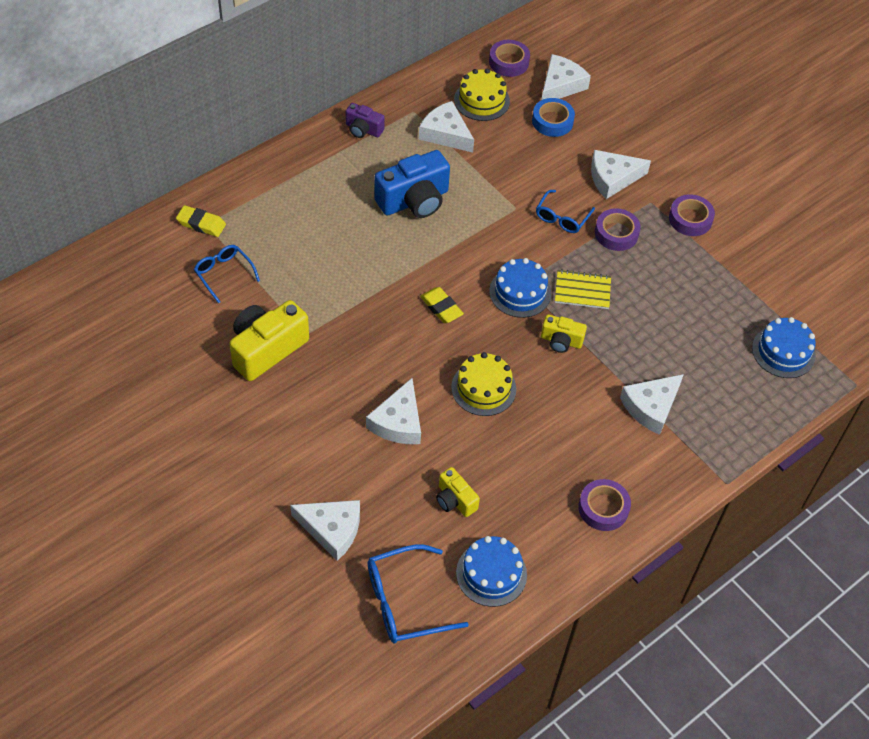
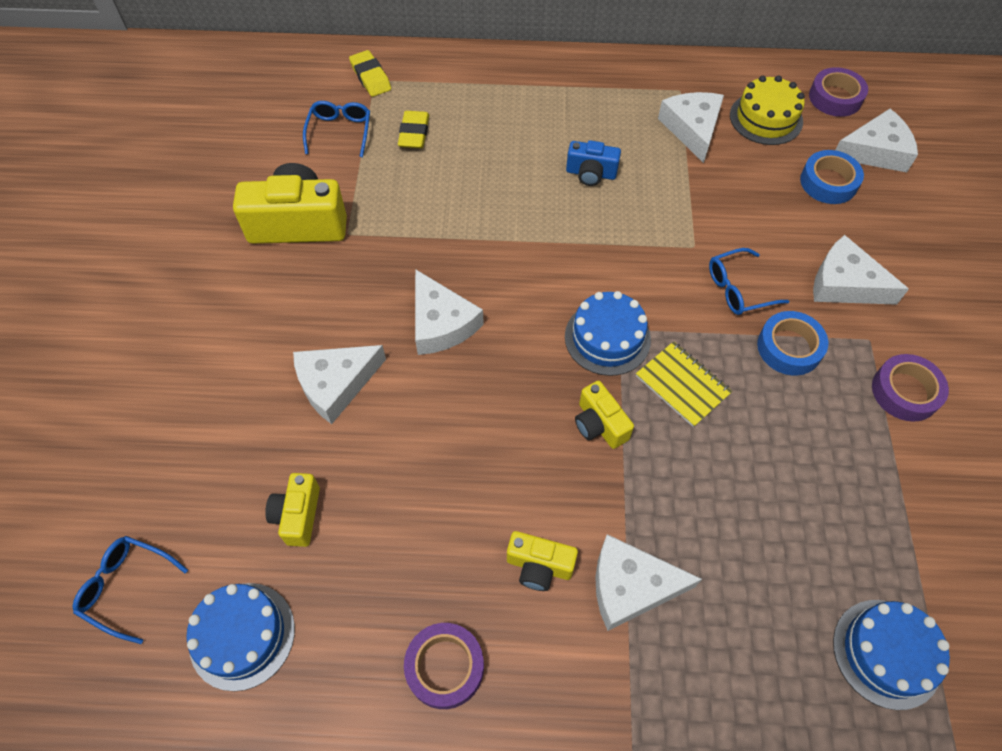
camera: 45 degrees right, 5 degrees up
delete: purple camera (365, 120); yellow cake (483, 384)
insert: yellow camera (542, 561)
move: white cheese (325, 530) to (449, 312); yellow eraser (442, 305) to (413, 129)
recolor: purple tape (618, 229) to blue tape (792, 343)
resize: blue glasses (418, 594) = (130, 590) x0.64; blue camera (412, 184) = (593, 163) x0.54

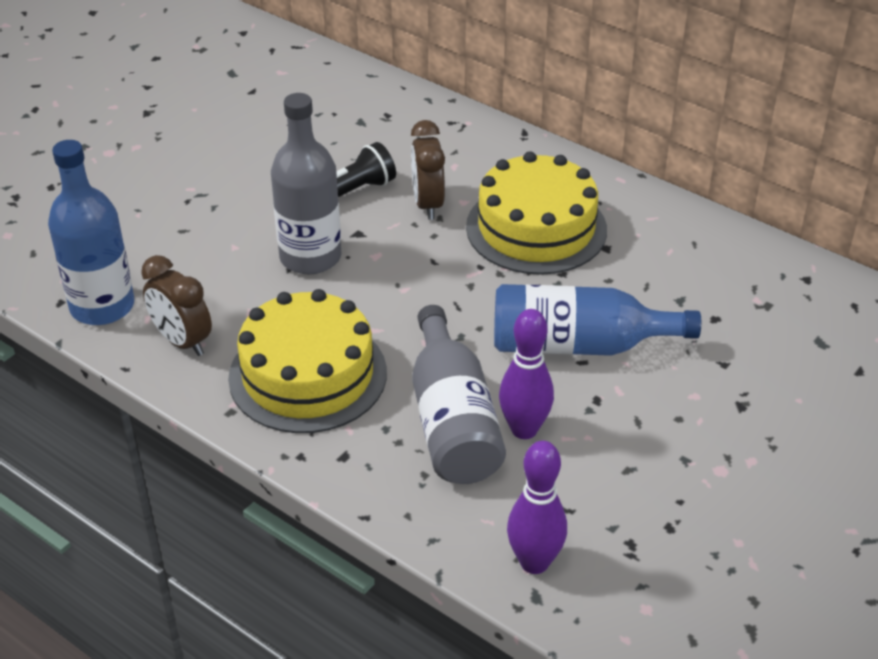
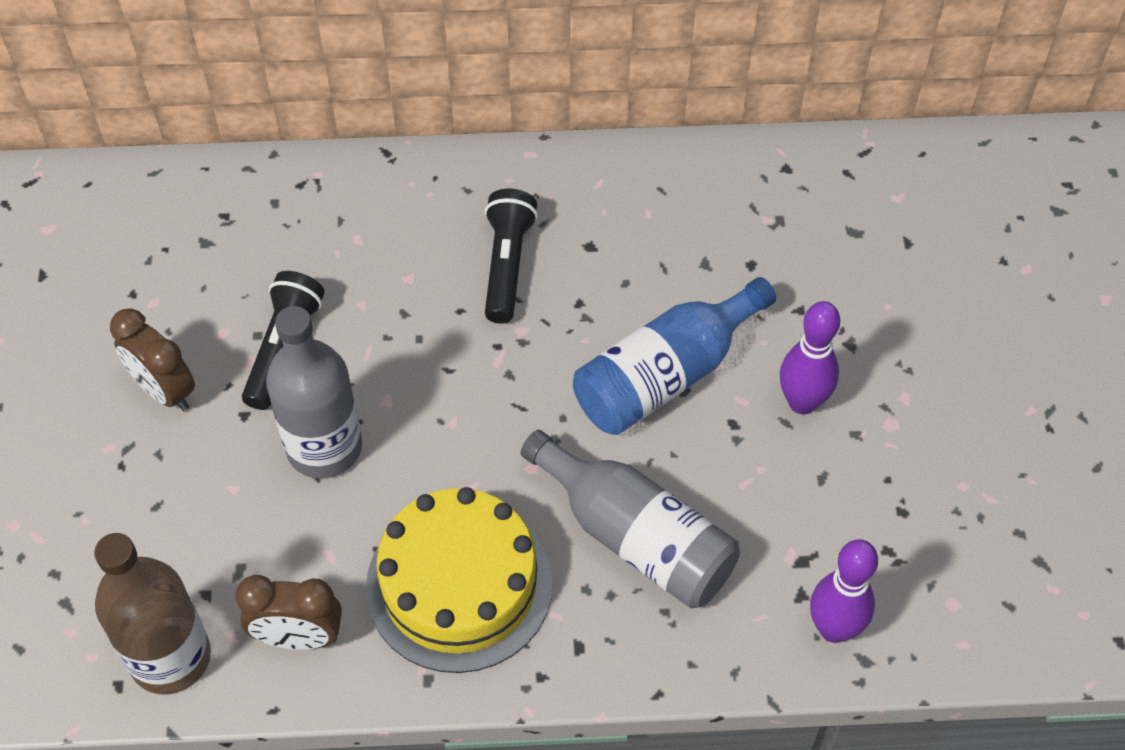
camera: 40 degrees left, 15 degrees up
move: brown clock (428, 170) to (152, 359); purple bowling pin (526, 374) to (810, 357)
replace: yellow cake (536, 213) to black flashlight (511, 256)
recolor: blue bottle (91, 232) to brown bottle (152, 614)

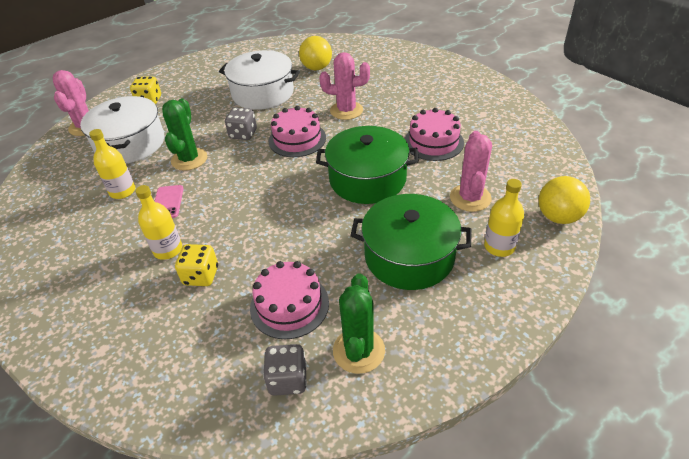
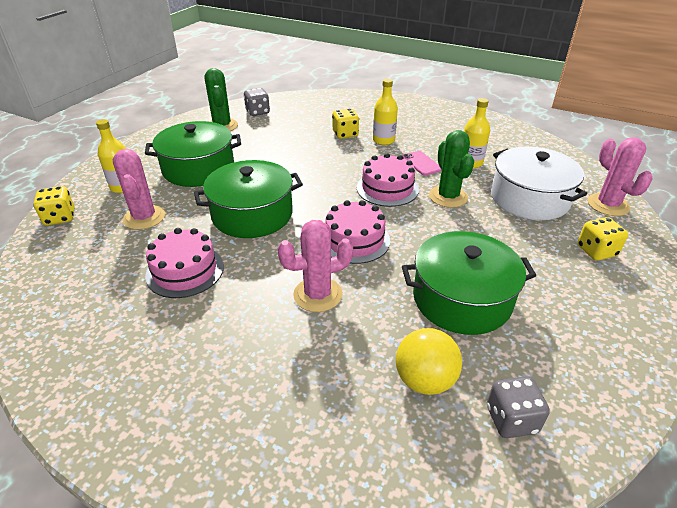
camera: 155 degrees right, 5 degrees down
move: grey dice (241, 124) to (518, 407); pink cake (289, 300) to (388, 180)
replace: yellow ball (564, 200) to yellow dice (53, 206)
recolor: white pot (259, 80) to green pot (469, 283)

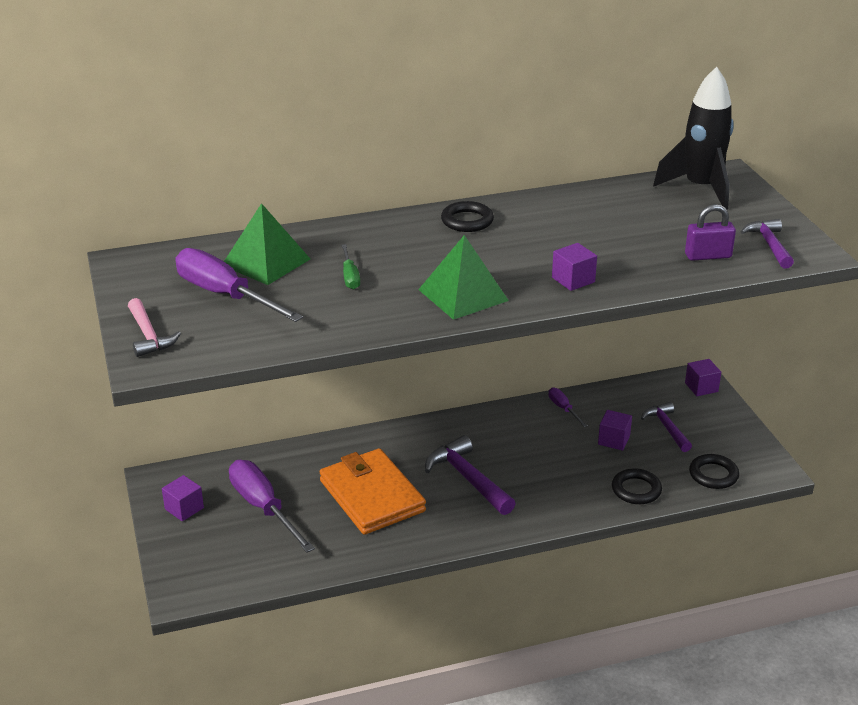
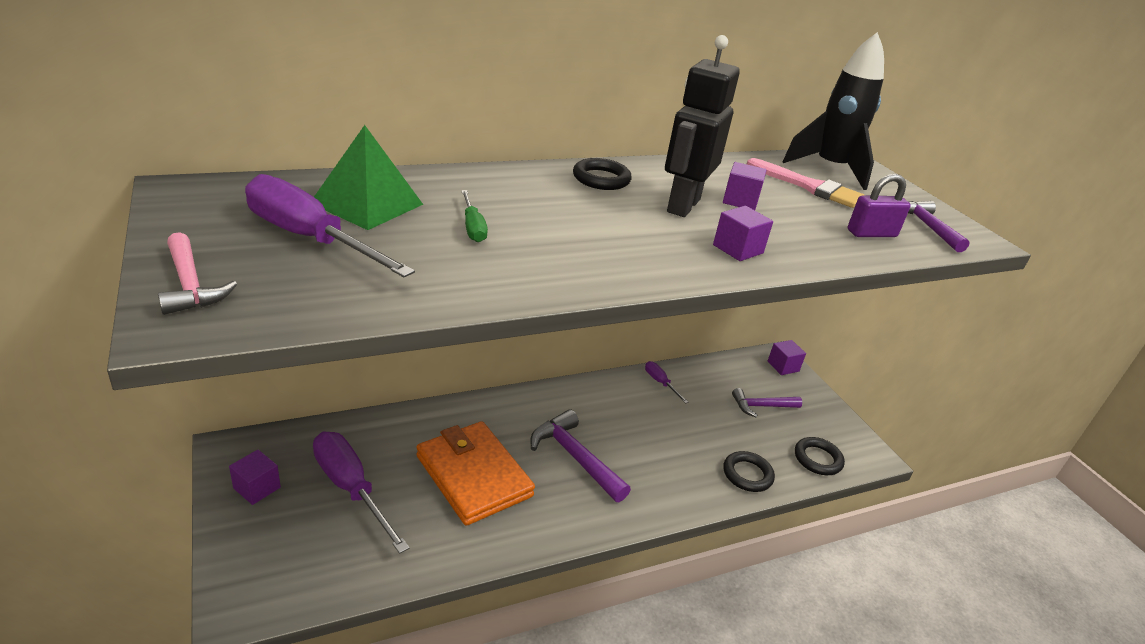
camera: 10 degrees left, 0 degrees up
delete: green pyramid (463, 277)
insert: black robot (702, 126); pink brush (805, 183)
move: purple cube (615, 430) to (744, 186)
rotate: purple hammer (666, 427) = (767, 402) 75 degrees counterclockwise

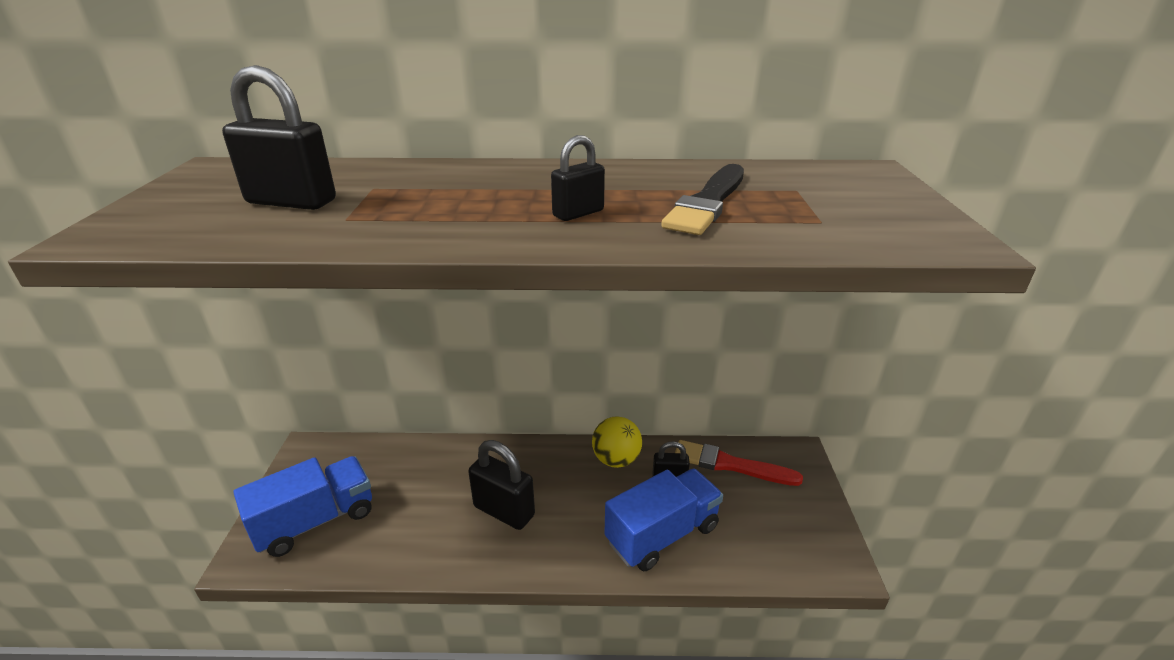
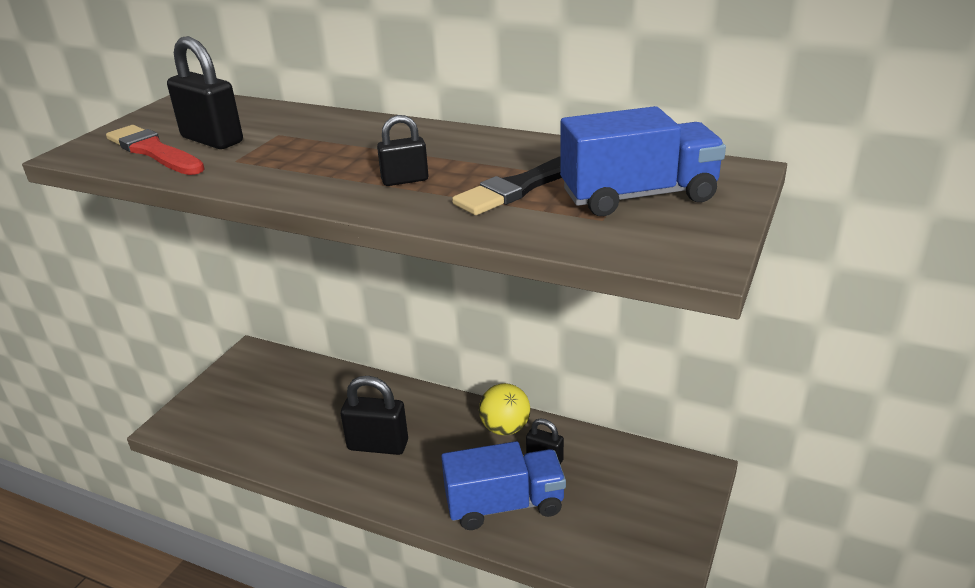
camera: 25 degrees right, 0 degrees up
move: blue truck (302, 506) to (643, 161); red brush (739, 463) to (155, 150)
rotate: black padlock (501, 485) = (374, 415) 45 degrees counterclockwise

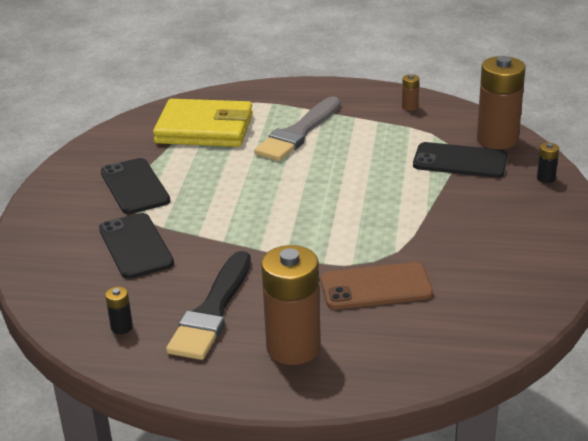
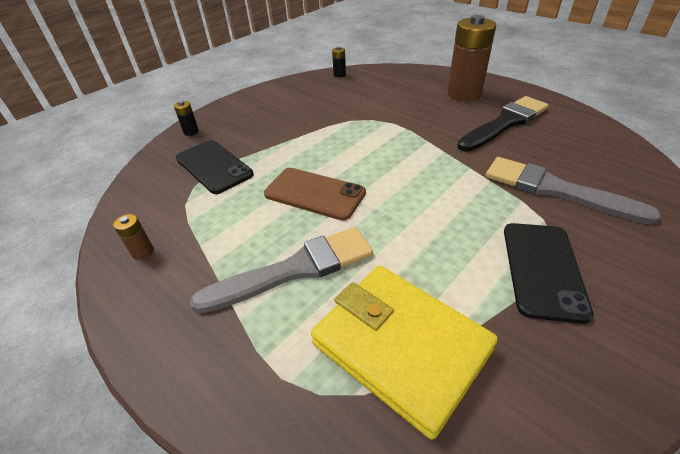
camera: 145 degrees left, 10 degrees up
delete: brown battery (501, 102)
move: black battery (119, 310) to (339, 62); brown phone (377, 285) to (315, 194)
replace: black phone (136, 246) to grey brush (573, 190)

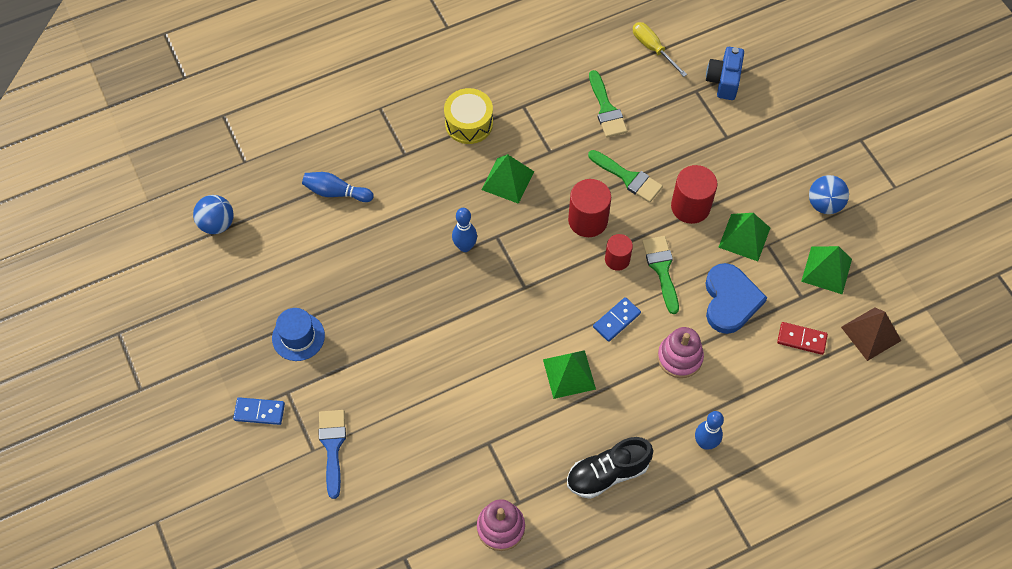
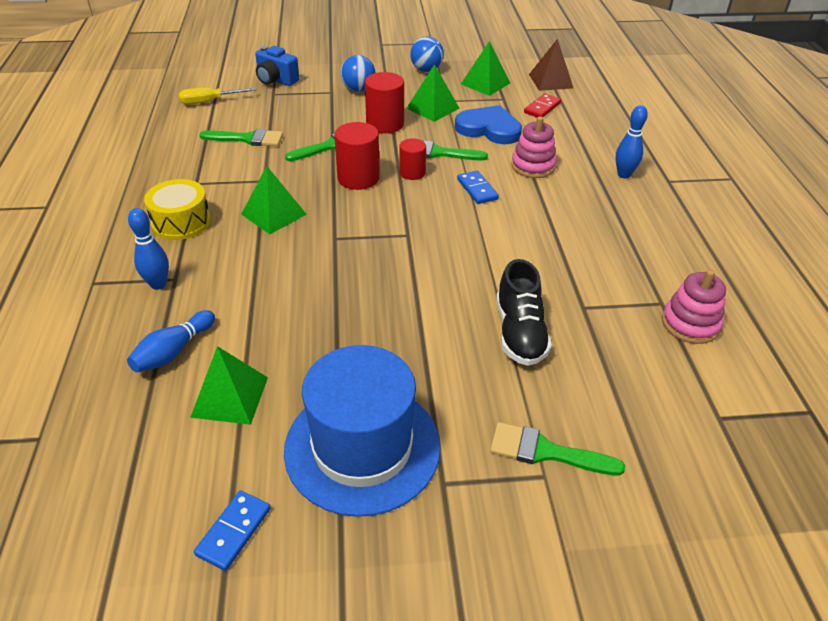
camera: 70 degrees left, 20 degrees down
move: blue ball (213, 214) to (358, 73); blue domino (259, 411) to (232, 531); blue bowling pin (464, 230) to (148, 249); green pyramid (569, 374) to (229, 385); black shoe (610, 468) to (524, 312)
recolor: blue brush (332, 454) to green brush (557, 449)
resize: blue hat (298, 334) = (362, 431) x1.97

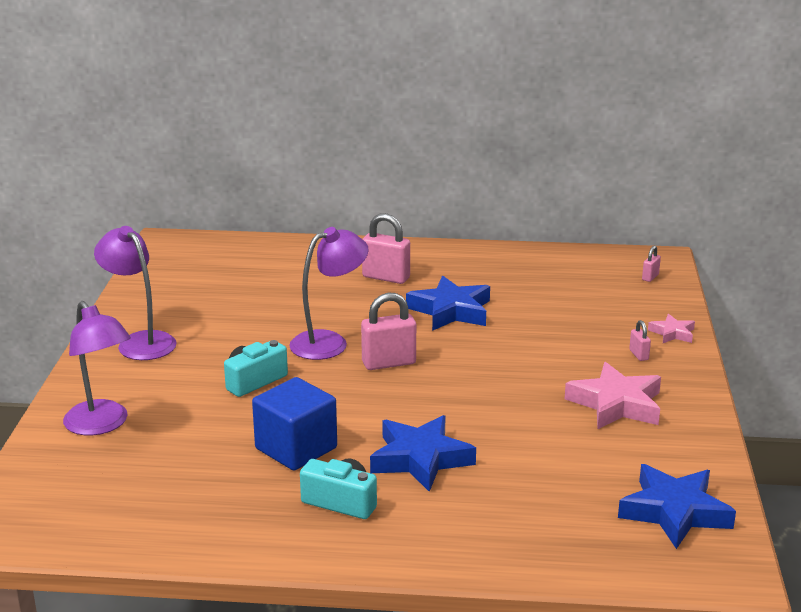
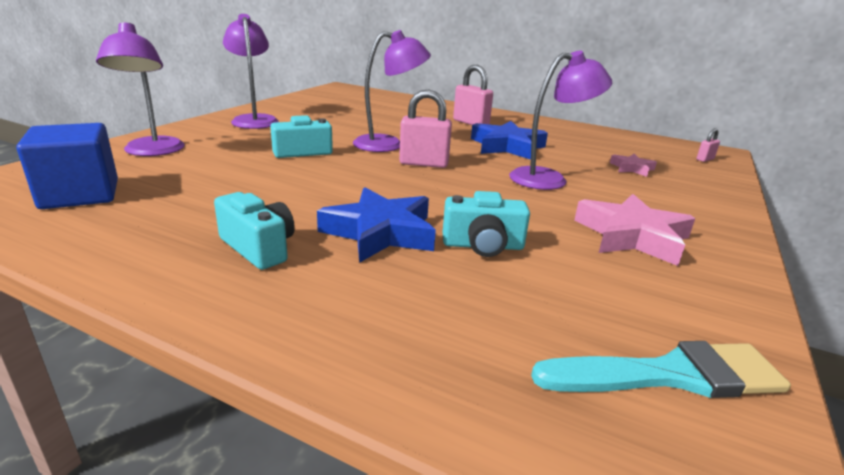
camera: 20 degrees right, 0 degrees up
delete: pink padlock (640, 340)
insert: turquoise camera (486, 224); purple lamp (560, 120)
move: blue cube (294, 423) to (67, 166); pink star (671, 328) to (633, 165)
replace: blue star (677, 506) to turquoise brush (661, 369)

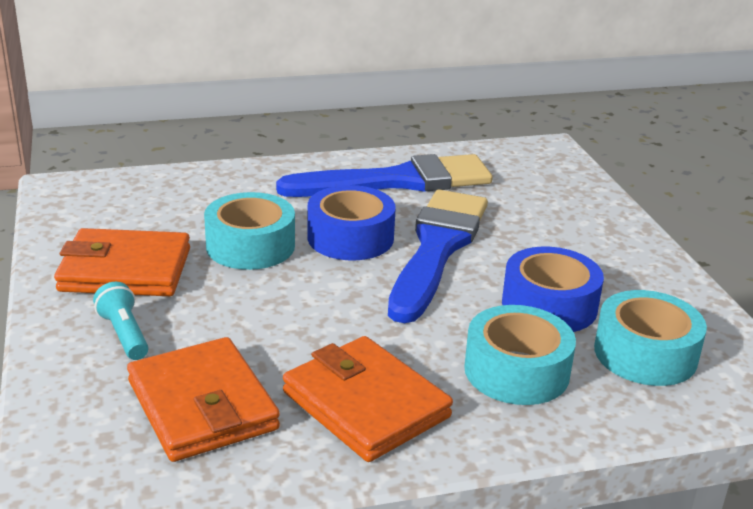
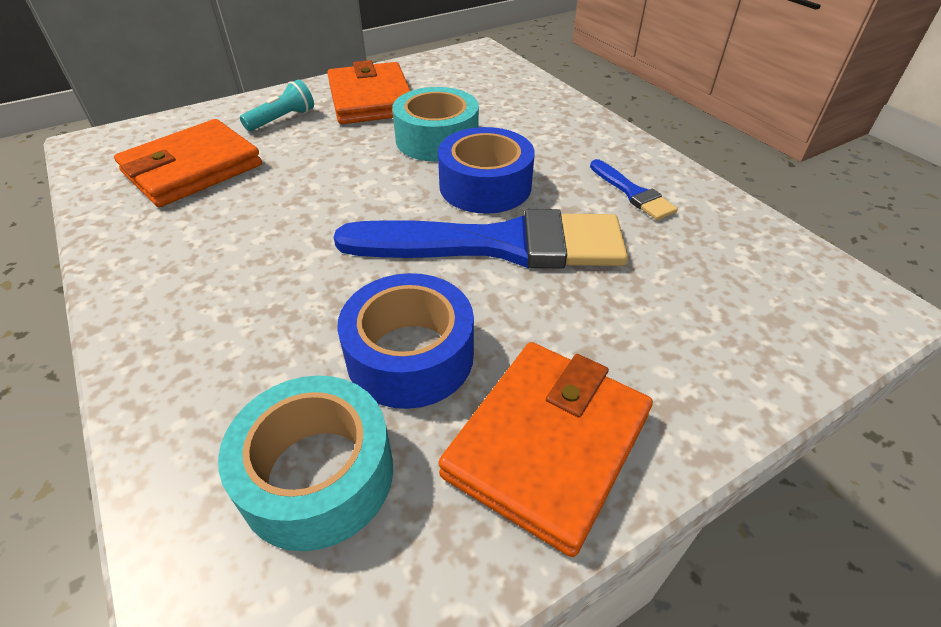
camera: 75 degrees right, 15 degrees up
delete: turquoise tape (520, 355)
move: orange wallet (368, 399) to (545, 449)
resize: blue brush (384, 175) = (634, 189) x0.43

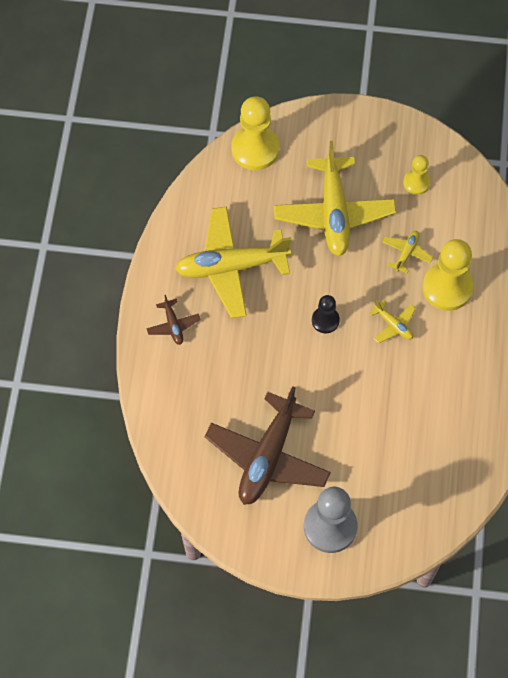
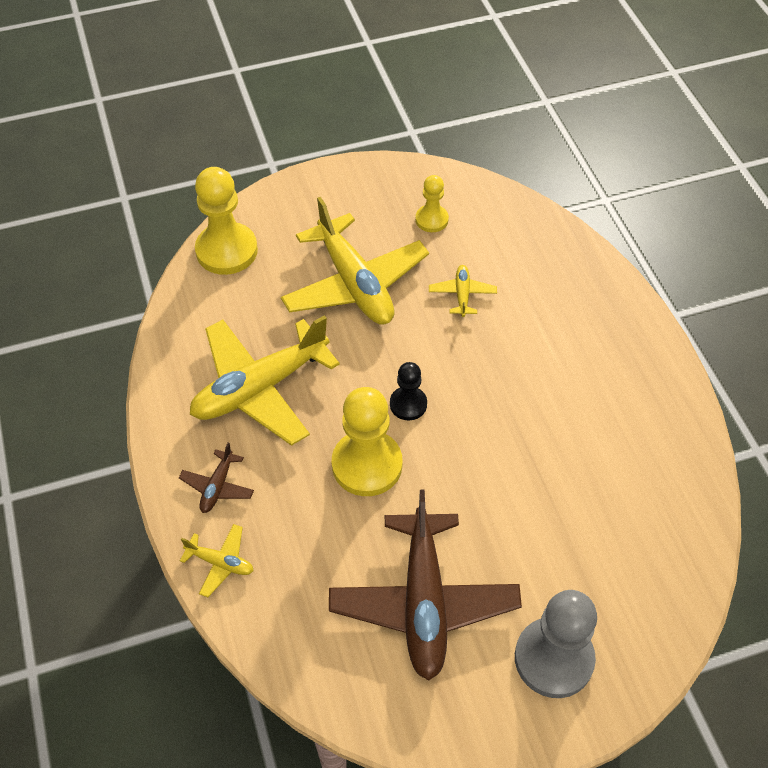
camera: 25 degrees left, 10 degrees down
move: yellow plane (392, 321) to (217, 560); yellow pawn (447, 275) to (367, 441)
rotate: brown plane (173, 320) = (216, 477) 60 degrees clockwise

